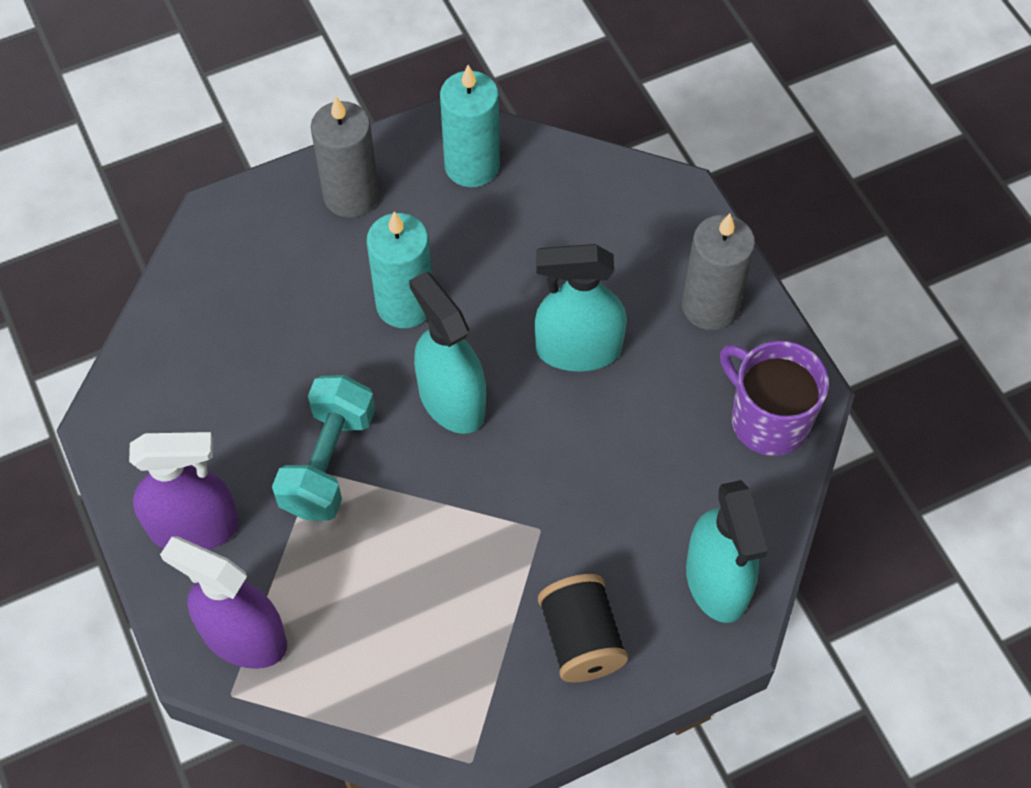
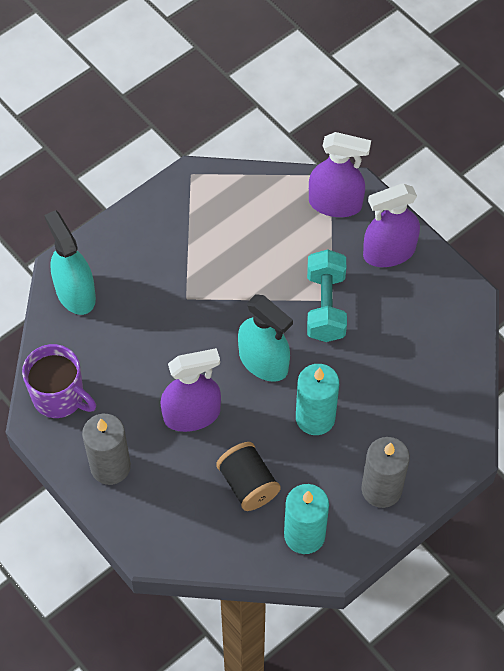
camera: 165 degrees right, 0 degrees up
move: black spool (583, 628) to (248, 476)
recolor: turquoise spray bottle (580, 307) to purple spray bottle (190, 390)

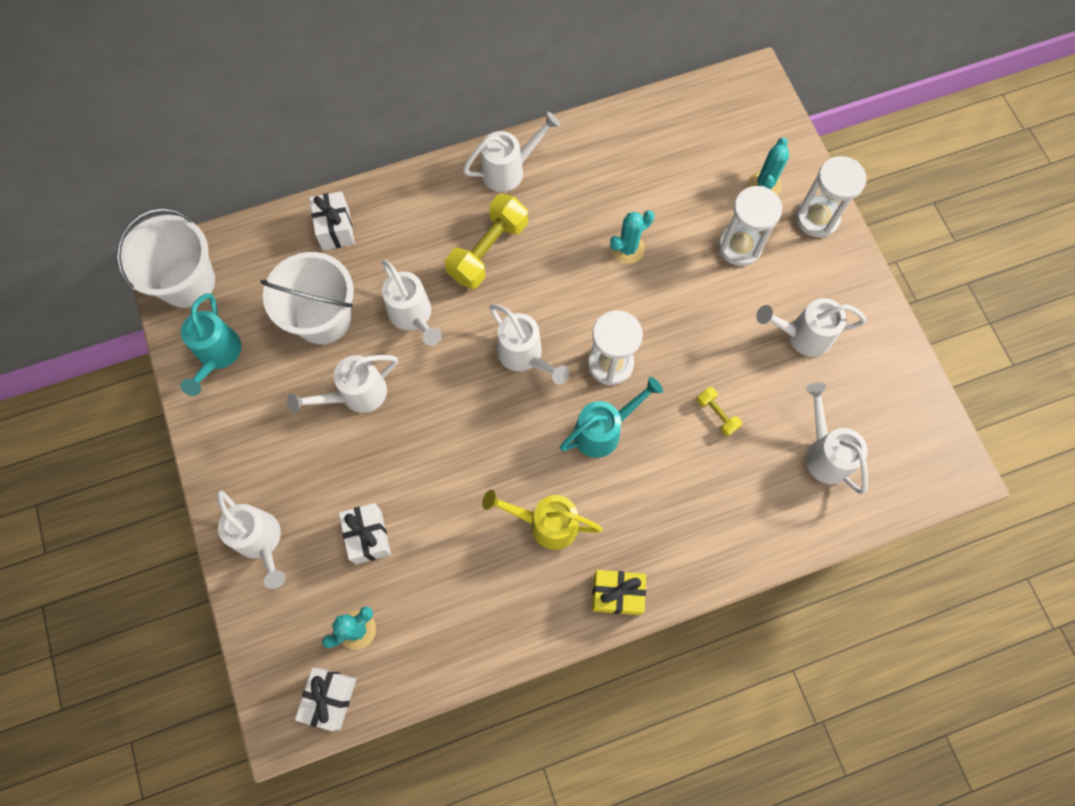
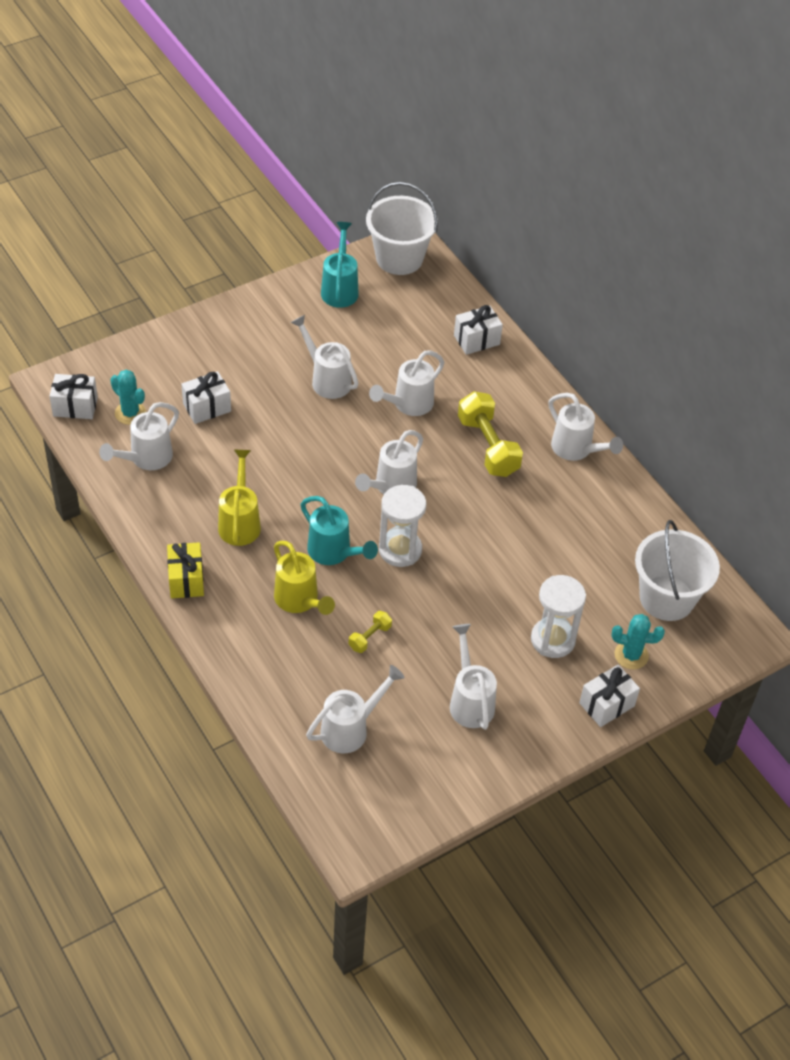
camera: 75 degrees right, 20 degrees down
delete: turquoise cactus (632, 237)
insert: yellow watering can (304, 578)
move: white watering can (251, 539) to (139, 436); white bucket (307, 298) to (677, 570)
replace: white hourglass (831, 197) to white gift (609, 695)
rotate: turquoise watering can (210, 344) = (340, 265) 105 degrees clockwise; yellow dumbbell (486, 241) = (490, 434) 45 degrees clockwise

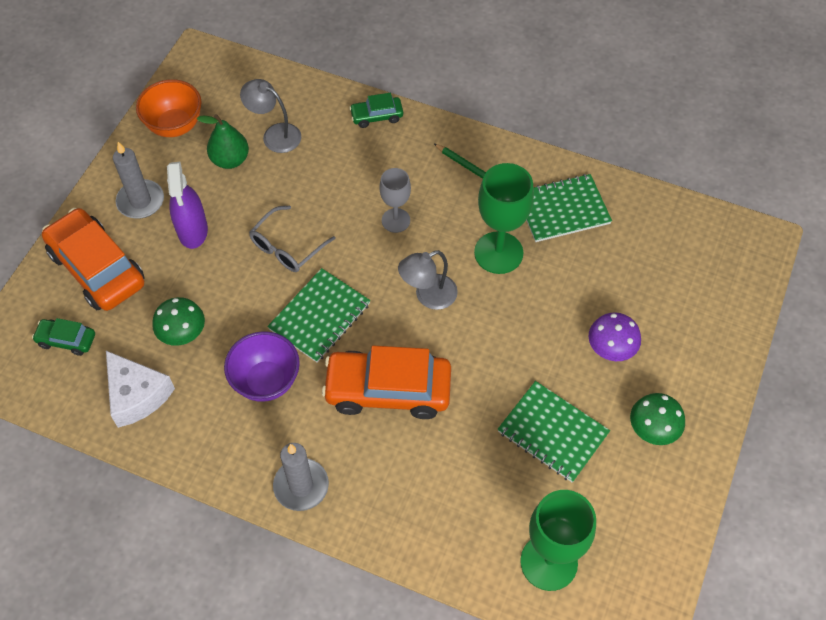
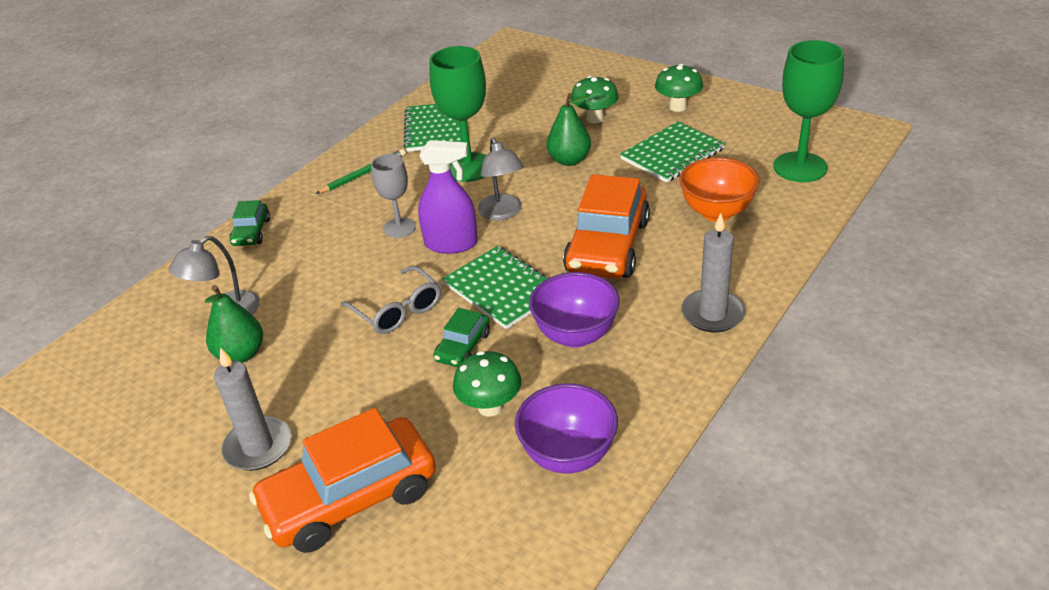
camera: 75 degrees left, 20 degrees down
insert: green pear (569, 129)
move: green car (63, 337) to (461, 337); orange bowl (169, 108) to (719, 189); purple spray bottle (187, 205) to (448, 197)
replace: white cheese (140, 389) to purple bowl (566, 428)
recolor: purple mushroom (614, 336) to green mushroom (595, 99)

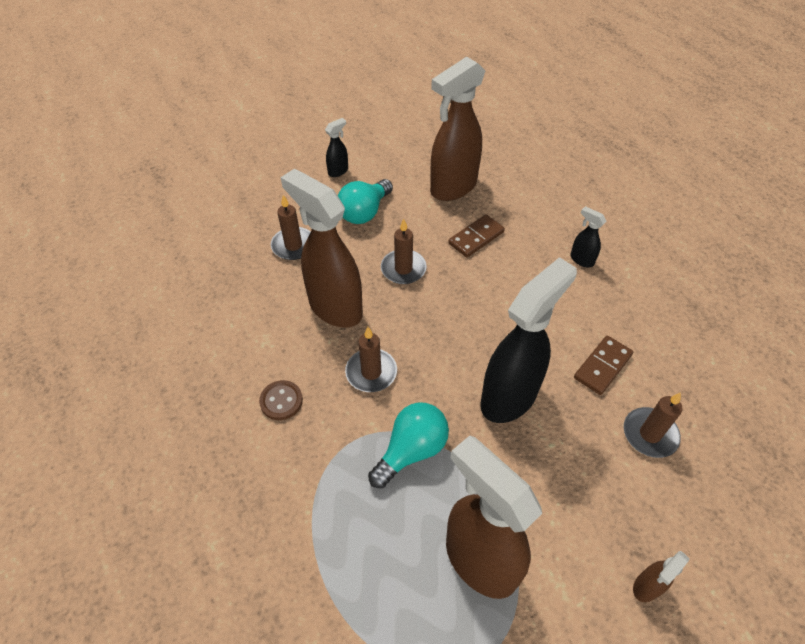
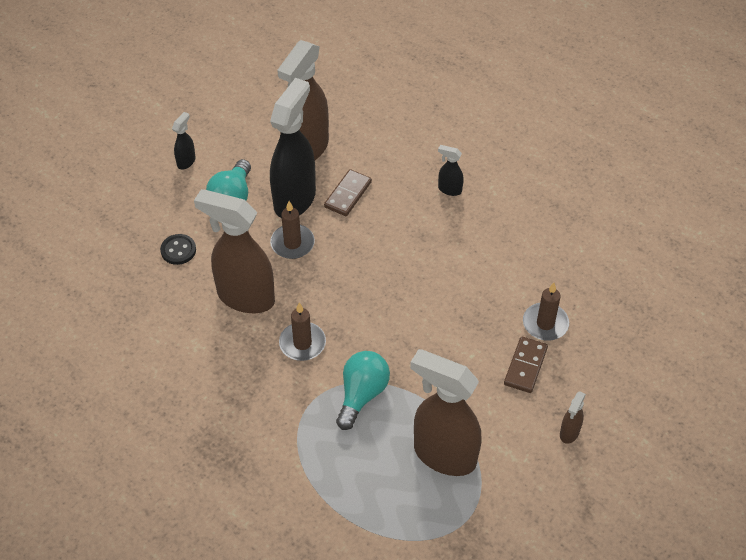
camera: 20 degrees left, 0 degrees up
delete: brown button (281, 400)
move: black spray bottle (528, 340) to (293, 148); brown domino (603, 365) to (526, 365)
replace: brown candle (291, 227) to black button (178, 249)

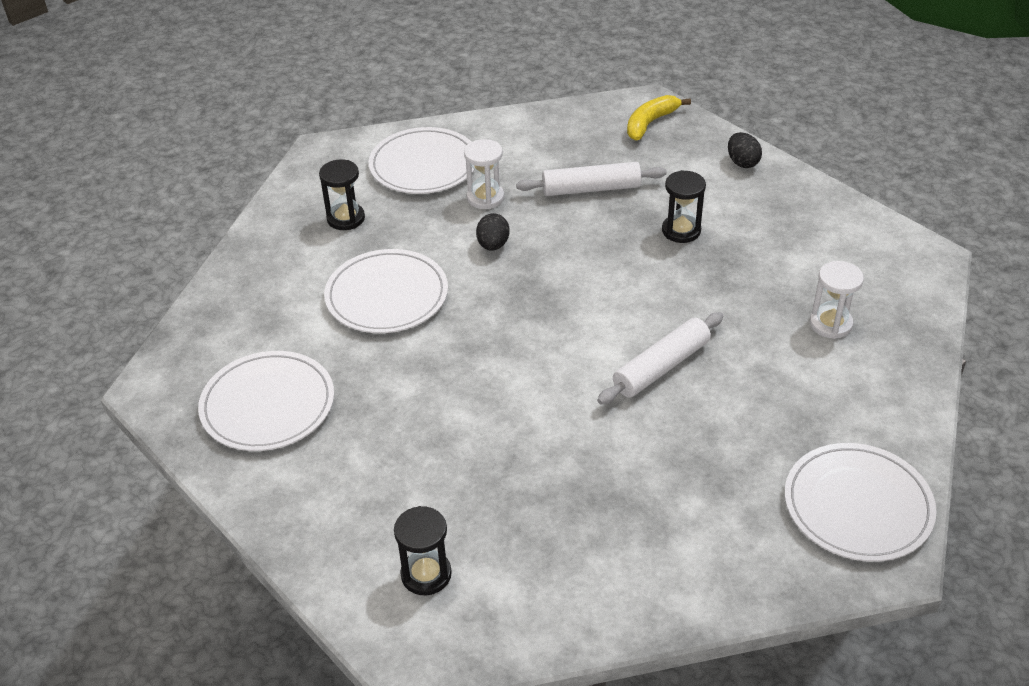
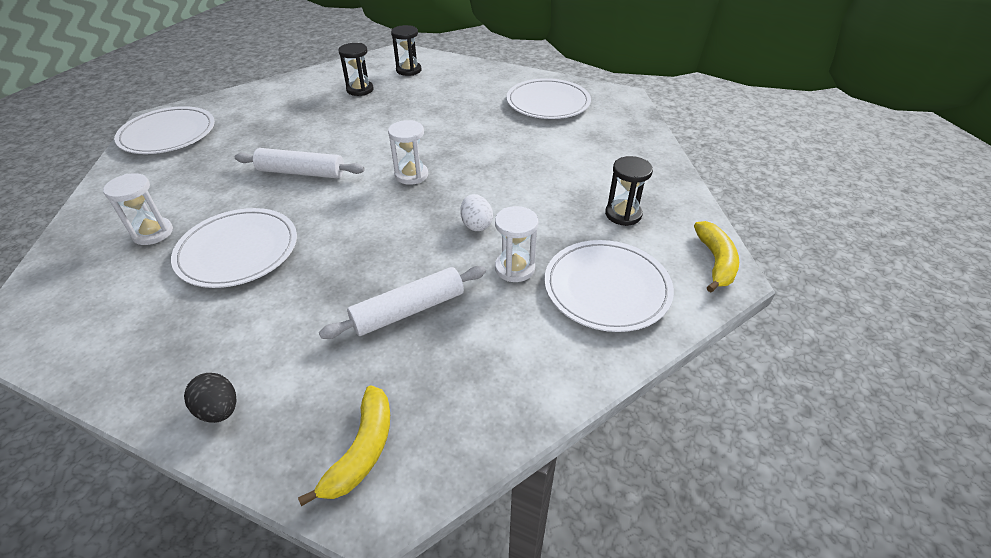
camera: 155 degrees right, 0 degrees up
insert: white hourglass (408, 152); yellow banana (716, 256)
move: white plate (386, 291) to (234, 248); black hourglass (684, 206) to (356, 69)
recolor: black egg (493, 232) to white egg (476, 212)
rotate: white rolling pin (660, 358) = (300, 163) 75 degrees clockwise

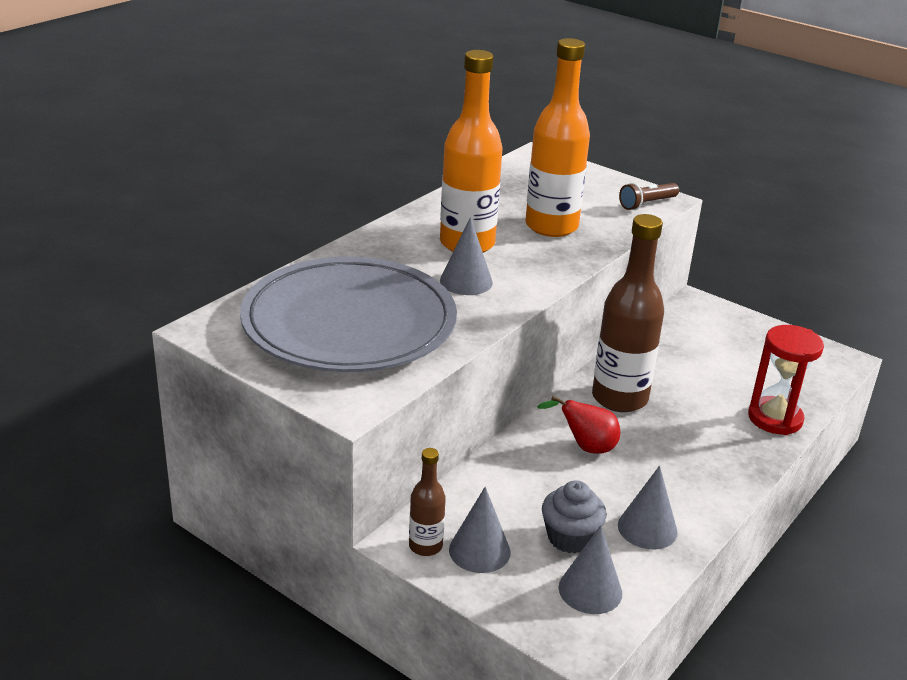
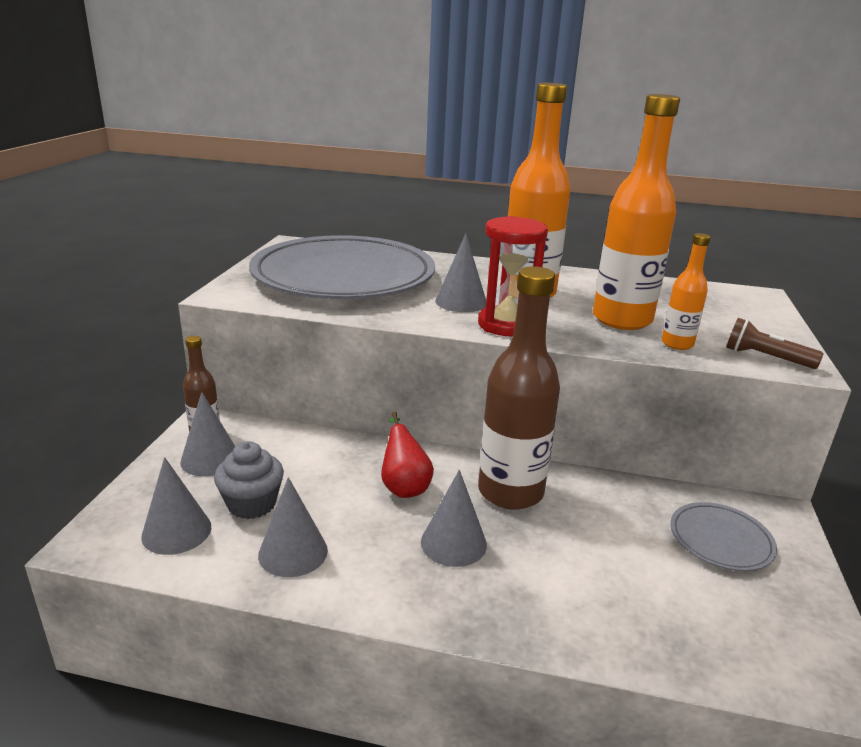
camera: 65 degrees right, 5 degrees down
insert: grey cone (454, 518); orange bottle (686, 291); grey plate (723, 536)
move: red hourglass (786, 380) to (513, 276)

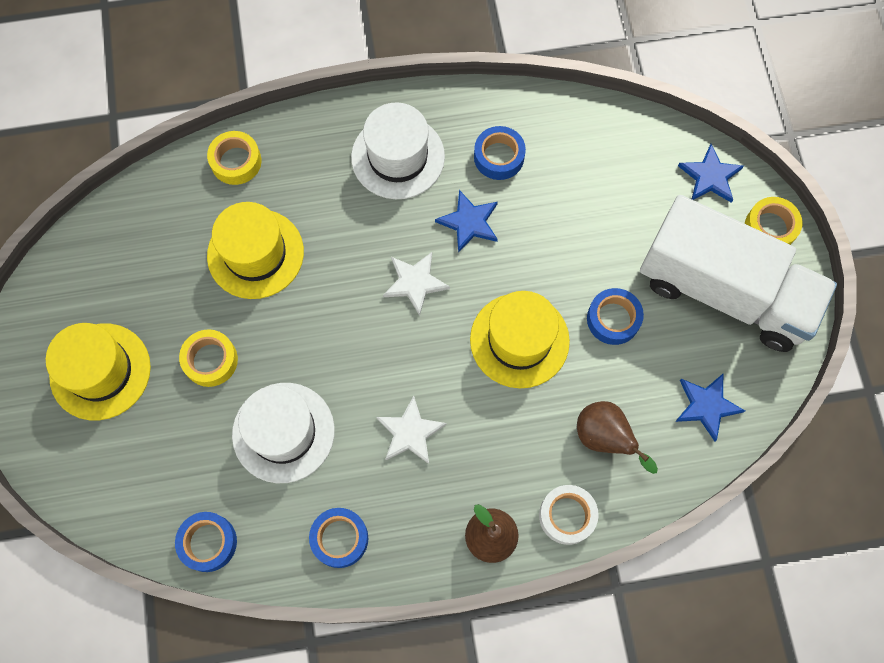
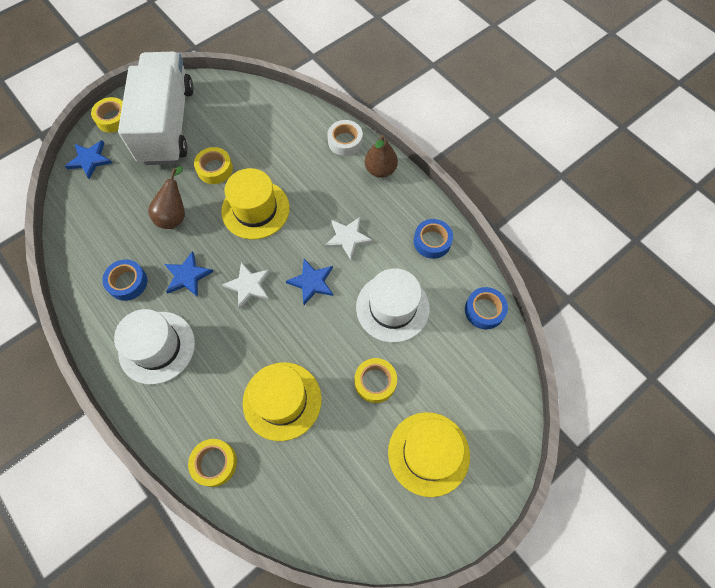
camera: 120 degrees left, 5 degrees down
move: brown pear (617, 437) to (166, 198); blue star (710, 408) to (309, 282)
recolor: blue tape (615, 316) to yellow tape (213, 165)

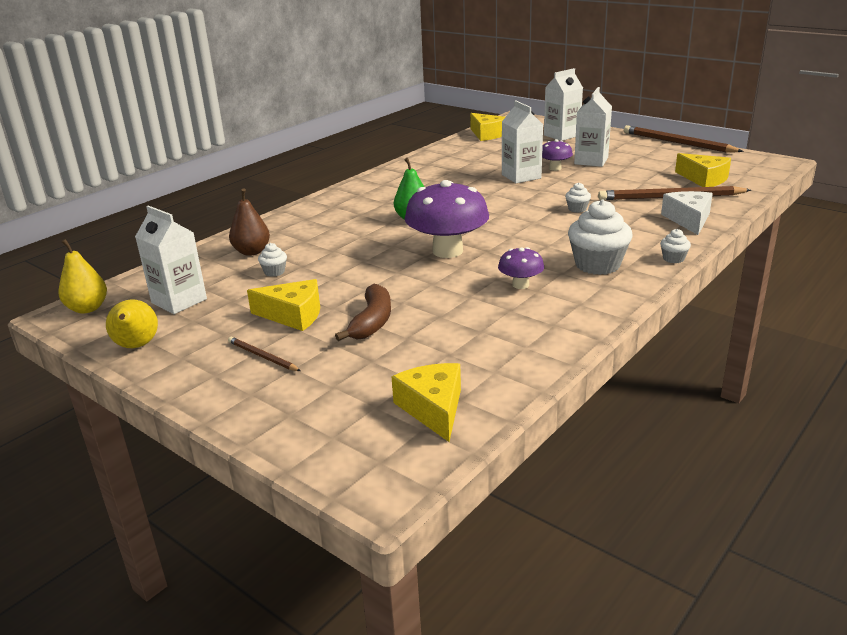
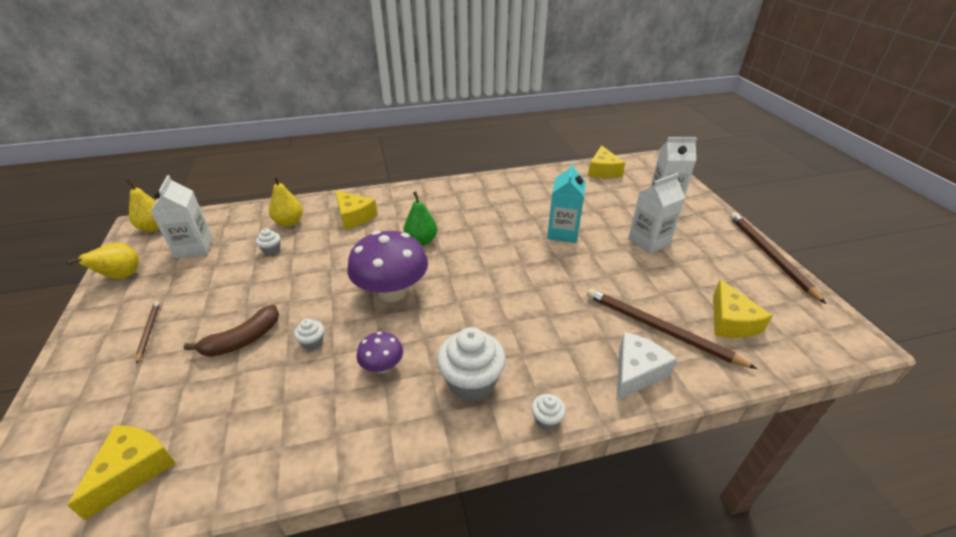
camera: 35 degrees right, 10 degrees up
delete: purple mushroom (557, 155)
move: yellow cheese (283, 305) to (356, 210); white cupcake (578, 197) to (309, 334)
recolor: brown pear (249, 222) to yellow pear (286, 201); white carton (522, 142) to turquoise carton (566, 202)

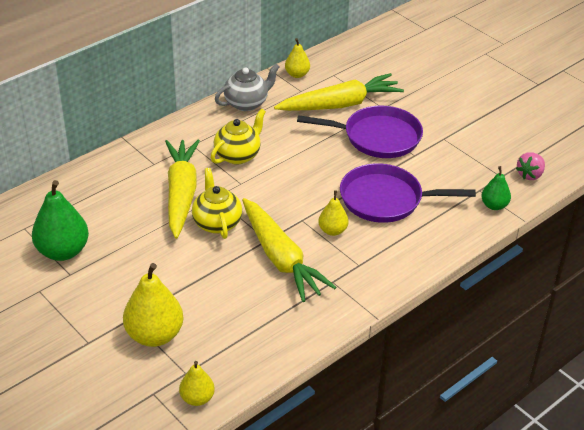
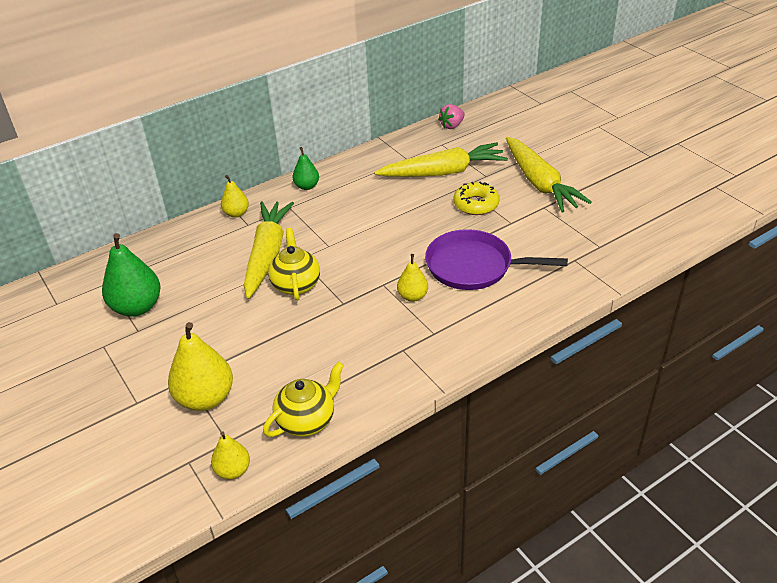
camera: 10 degrees right, 0 degrees up
delete: grey teapot (247, 87)
move: yellow teapot (238, 137) to (303, 399); yellow carrot (289, 250) to (549, 174); yellow pear (297, 58) to (235, 196); green pear (496, 188) to (306, 168); pink strawberry (530, 166) to (451, 116)
replace: purple pan (360, 132) to yellow donut (476, 198)

